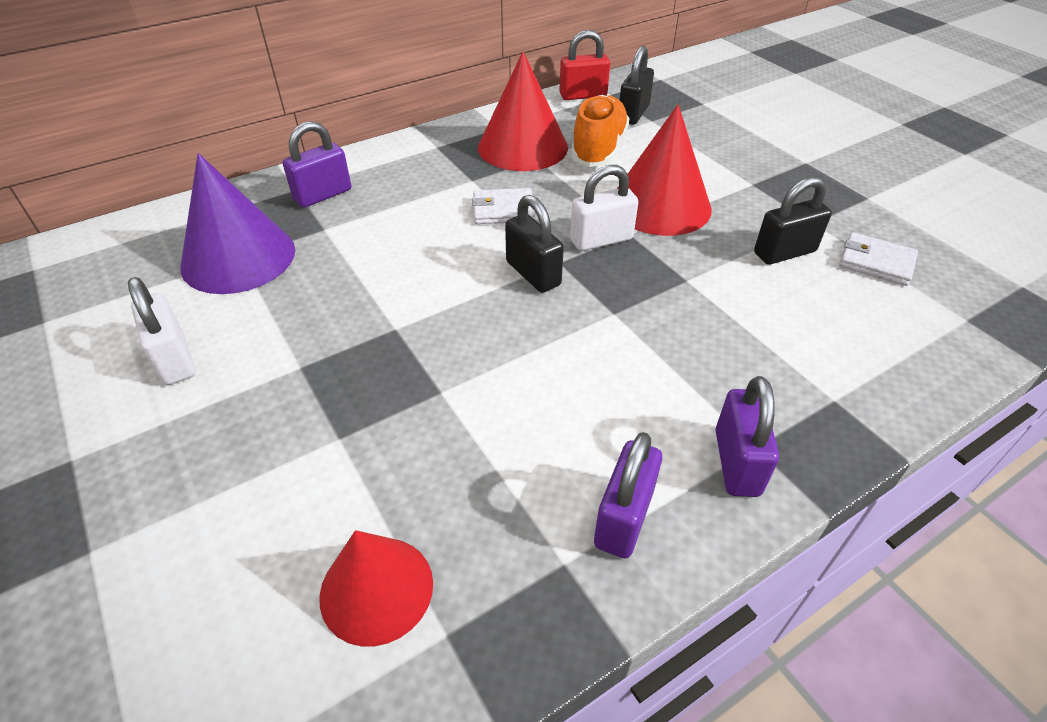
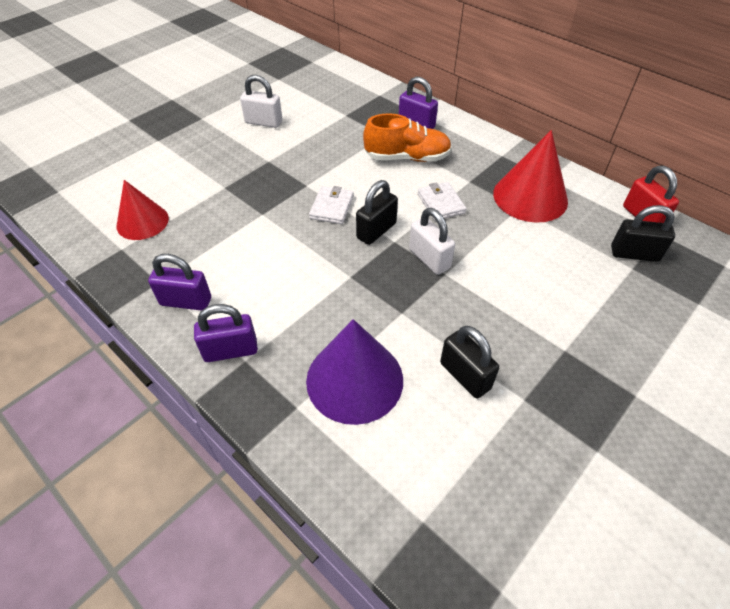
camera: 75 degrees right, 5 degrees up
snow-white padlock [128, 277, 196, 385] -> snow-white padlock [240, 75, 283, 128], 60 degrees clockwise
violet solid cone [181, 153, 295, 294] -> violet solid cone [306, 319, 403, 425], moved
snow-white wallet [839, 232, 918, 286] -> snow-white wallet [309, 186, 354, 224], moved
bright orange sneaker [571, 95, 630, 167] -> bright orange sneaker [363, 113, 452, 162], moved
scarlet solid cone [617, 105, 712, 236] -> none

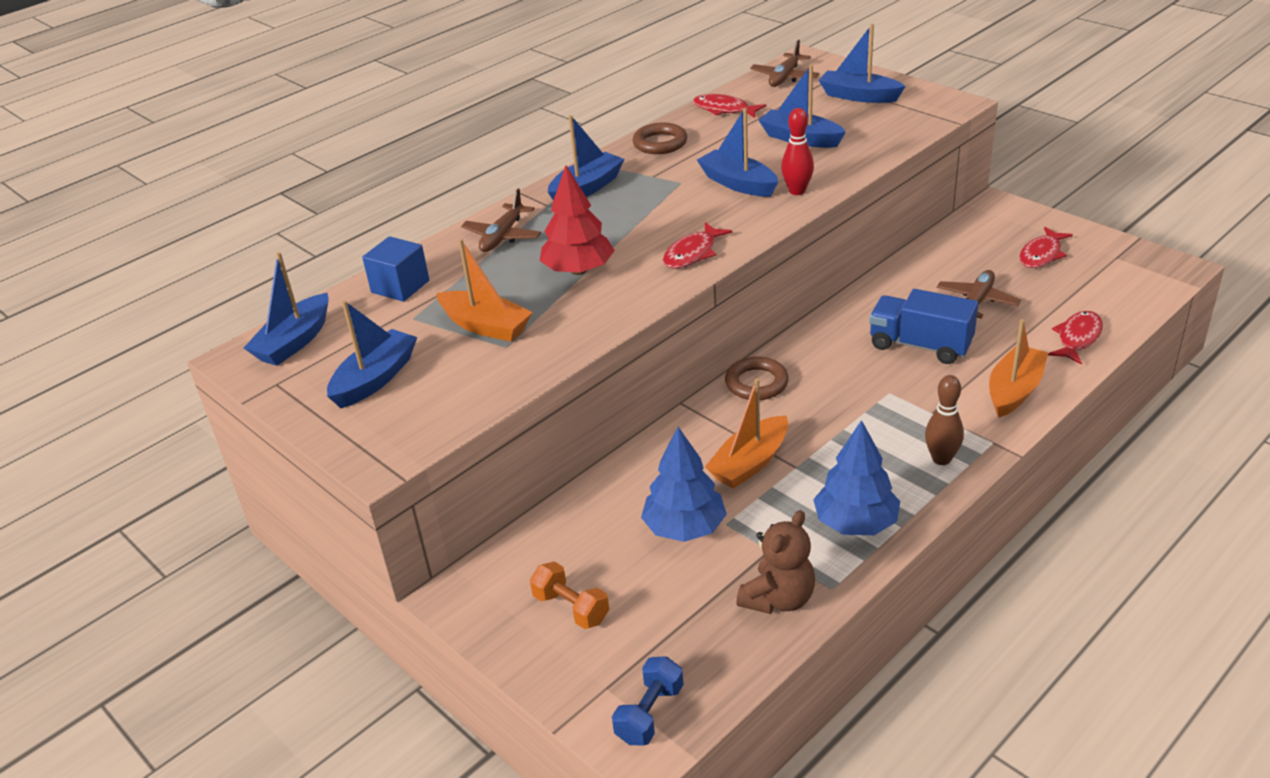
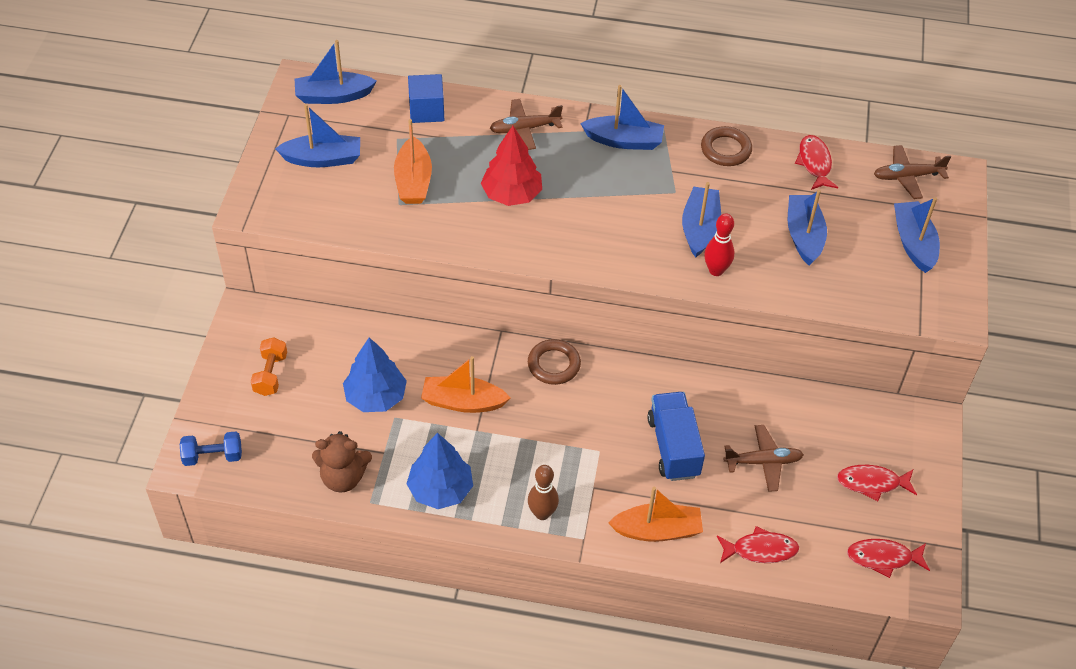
camera: 50 degrees right, 15 degrees up
scarlet fish figure [663, 222, 732, 269] -> scarlet fish figure [847, 539, 930, 578], moved

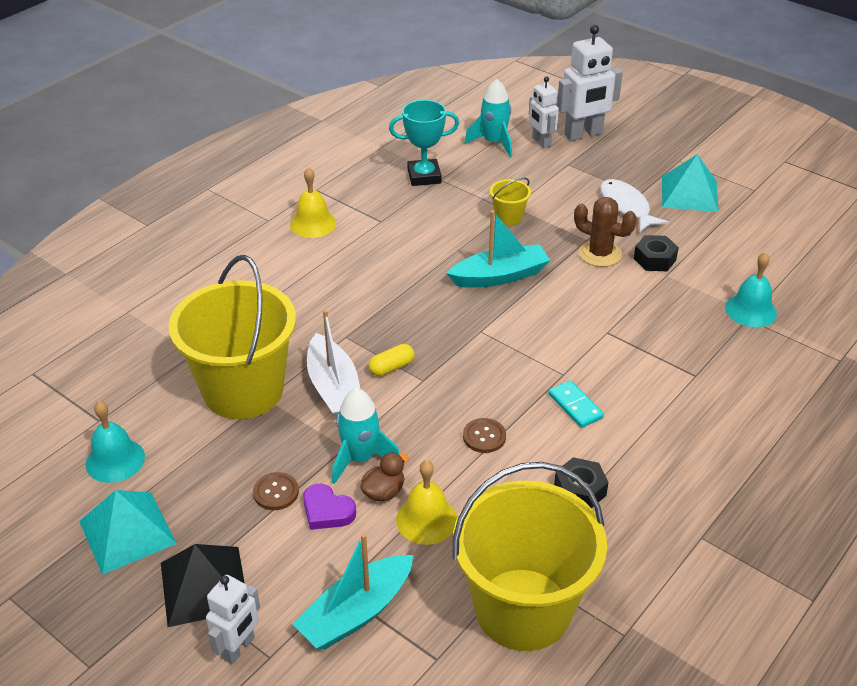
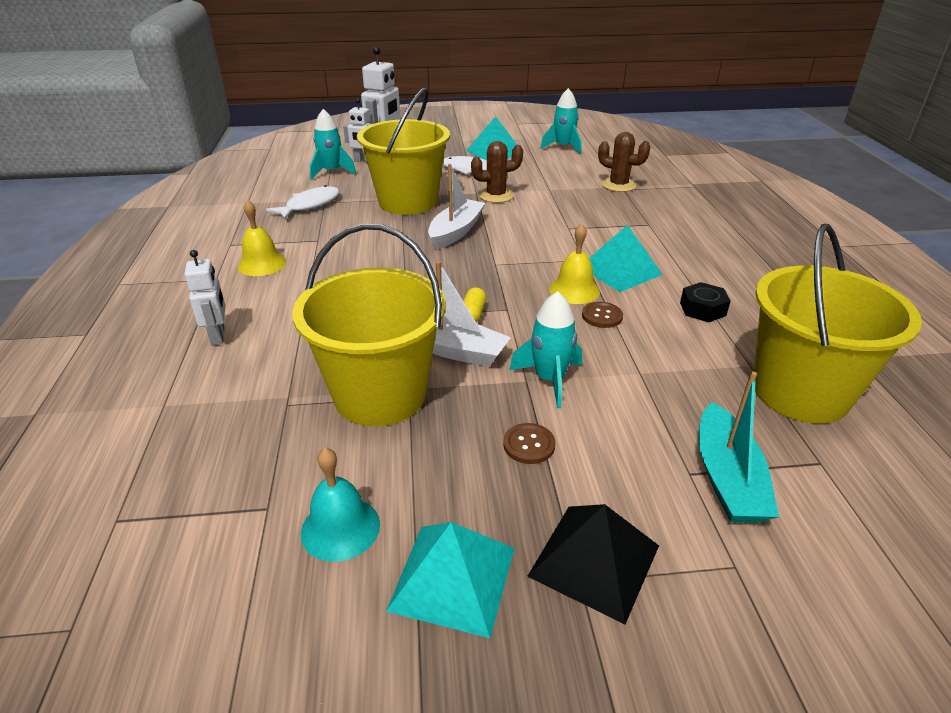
camera: 45 degrees left, 5 degrees down
snow-white toy robot [206, 575, 260, 664] -> snow-white toy robot [184, 250, 225, 345], moved
aqua trophy [389, 100, 459, 186] -> snow-white fish figure [266, 185, 340, 219]
yellow sand bucket [490, 178, 531, 226] -> yellow sand bucket [357, 87, 450, 215], x2.46
aqua toy boat [447, 210, 550, 288] -> snow-white toy boat [428, 164, 485, 249]
none -> aqua rocket [540, 88, 581, 154]
yellow hand bell [396, 460, 457, 545] -> yellow hand bell [549, 224, 600, 304], moved
aqua domino piece [548, 380, 604, 428] -> aqua solid pyramid [589, 225, 663, 292]
aqua hand bell [725, 252, 777, 327] -> russet cactus [598, 132, 650, 192]
violet heart shape [303, 484, 356, 530] -> none
russet rubber duck [360, 452, 409, 502] -> none
black hex nut [634, 235, 679, 271] -> none

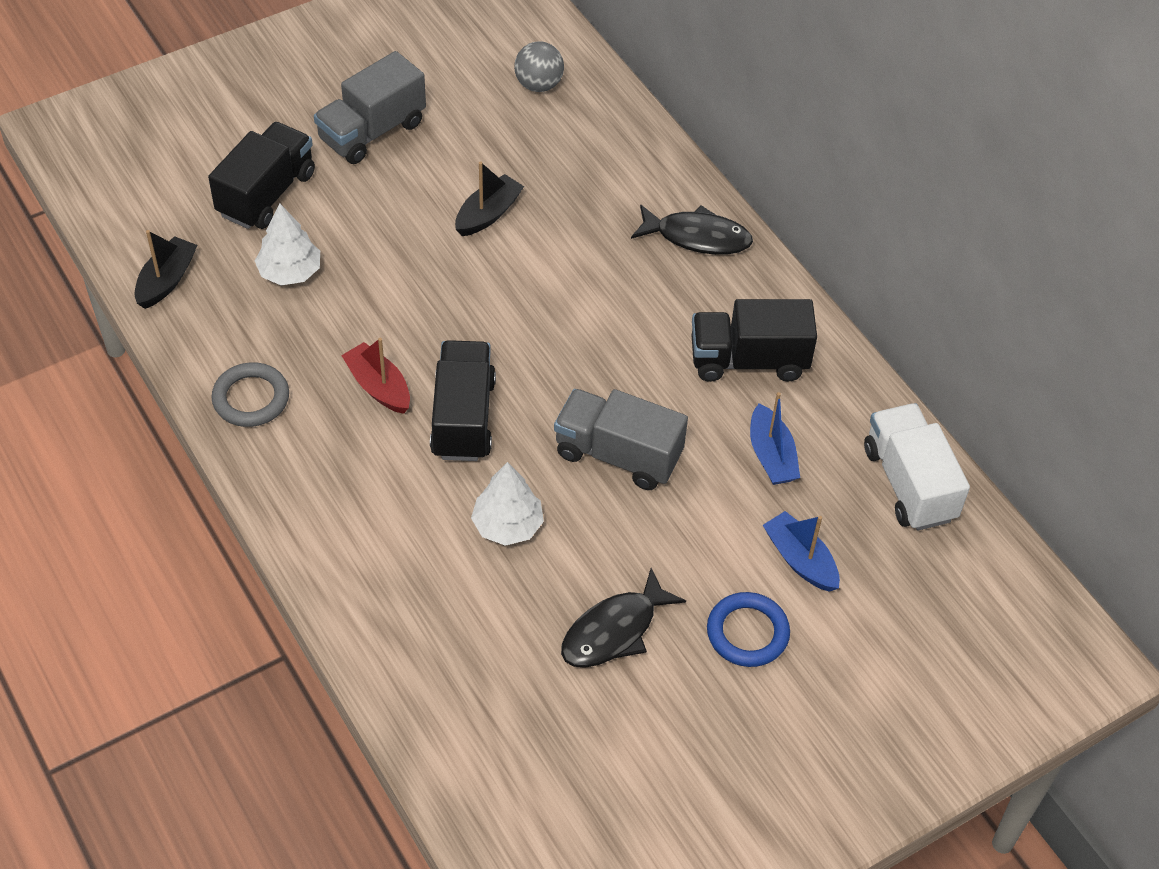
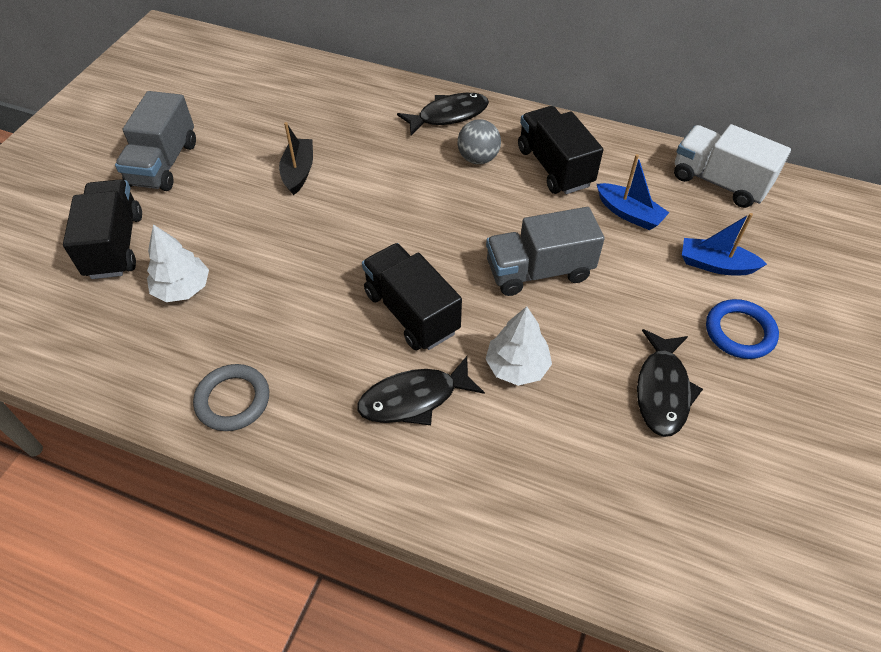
camera: 35 degrees left, 0 degrees up
none -> black fish figure [358, 356, 485, 425]
ash-grey ball [514, 41, 564, 92] -> ash-grey ball [458, 119, 501, 164], moved
black lorry [692, 299, 817, 382] -> black lorry [518, 106, 603, 194], 105 degrees clockwise
black toy boat [135, 230, 197, 309] -> none
scarlet toy boat [341, 338, 410, 414] -> none

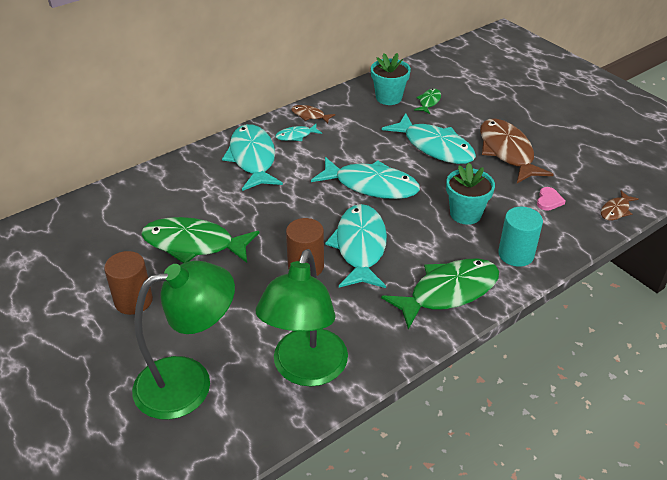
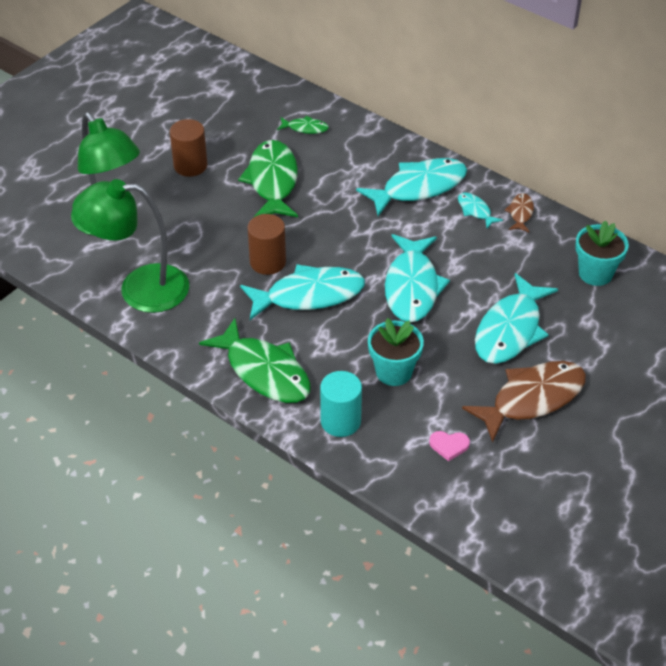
camera: 75 degrees right, 5 degrees up
leaf-green fish figure [414, 89, 441, 114] -> leaf-green fish figure [277, 116, 329, 134], moved
russet fish figure [601, 191, 638, 221] -> none

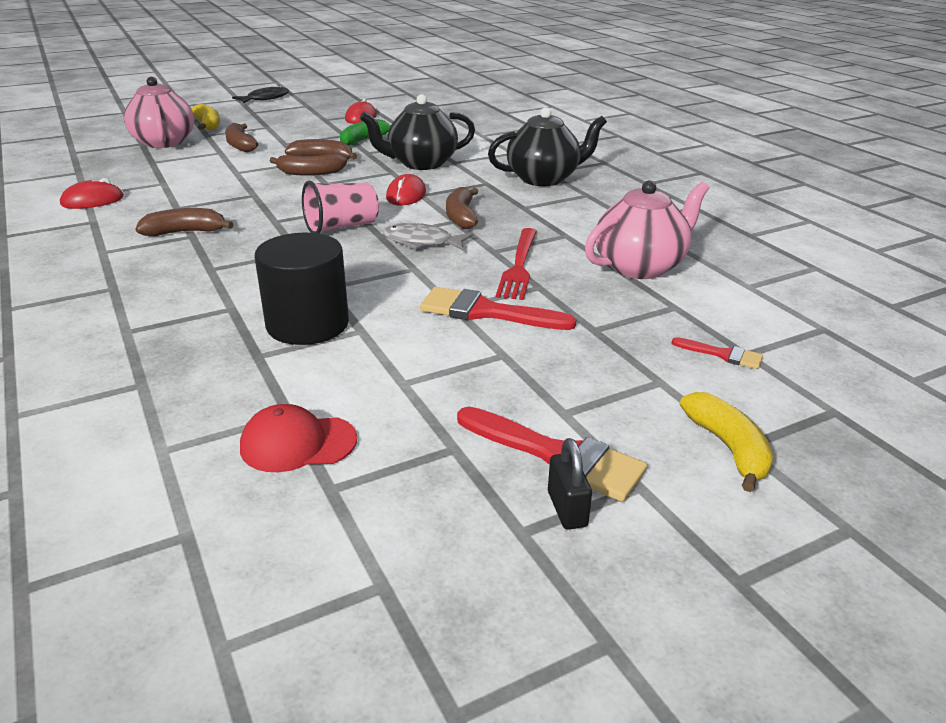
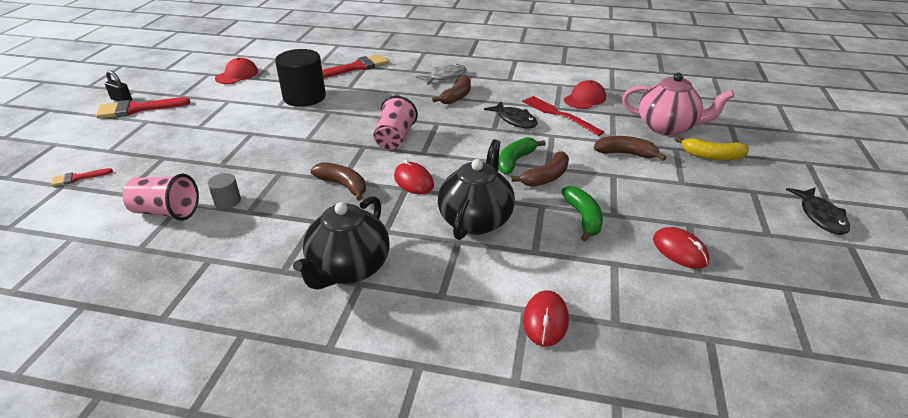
camera: 130 degrees right, 5 degrees up
rose-pink tea pot [585, 180, 709, 279] -> rose-pink cup [123, 174, 199, 221]
none -> ash-grey solid cylinder [208, 173, 241, 209]
scarlet paintbrush [420, 287, 577, 330] -> scarlet paintbrush [322, 54, 388, 78], moved
ash-grey fish figure [383, 223, 473, 251] -> ash-grey fish figure [416, 64, 466, 85], moved
none -> black fish figure [484, 102, 538, 128]
russet banana fruit [270, 154, 347, 176] -> leaf-green banana fruit [498, 137, 546, 174]
scarlet table fork [496, 228, 537, 300] -> scarlet table fork [522, 96, 604, 136], moved
scarlet computer mouse [60, 178, 124, 209] -> scarlet computer mouse [523, 290, 569, 347], moved
none -> scarlet baseball cap [564, 80, 606, 109]
yellow banana fruit [680, 392, 773, 492] -> none

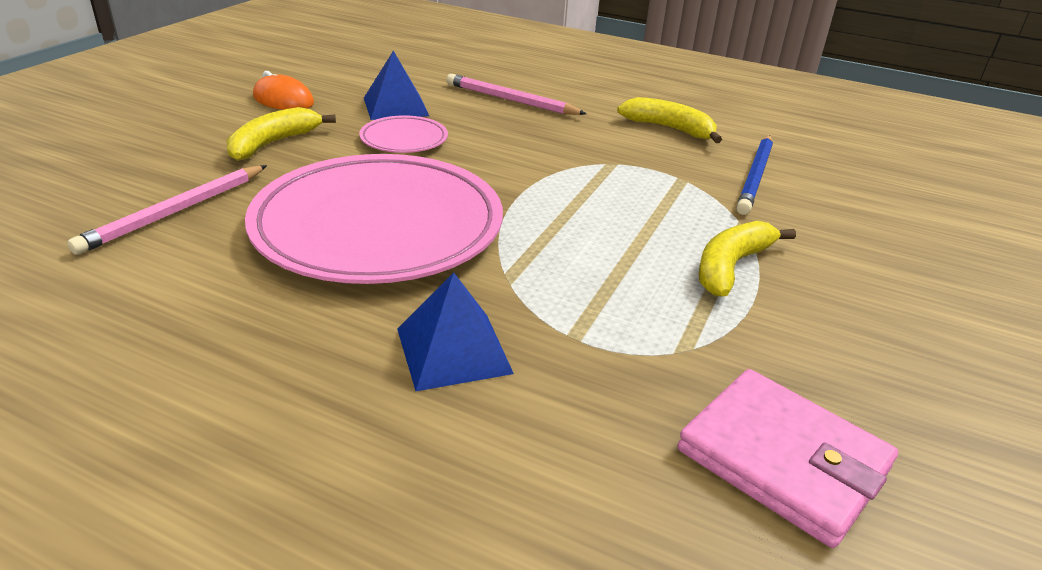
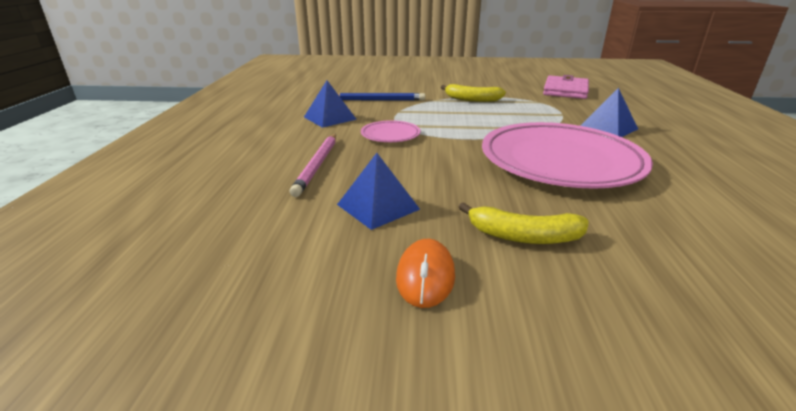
camera: 110 degrees left, 5 degrees down
yellow banana fruit [617, 97, 722, 143] -> cobalt solid pyramid [304, 80, 357, 128]
rose-pink flat dish [359, 115, 448, 153] -> rose-pink flat dish [361, 120, 420, 142], moved
rose-pink pencil [67, 165, 267, 255] -> none

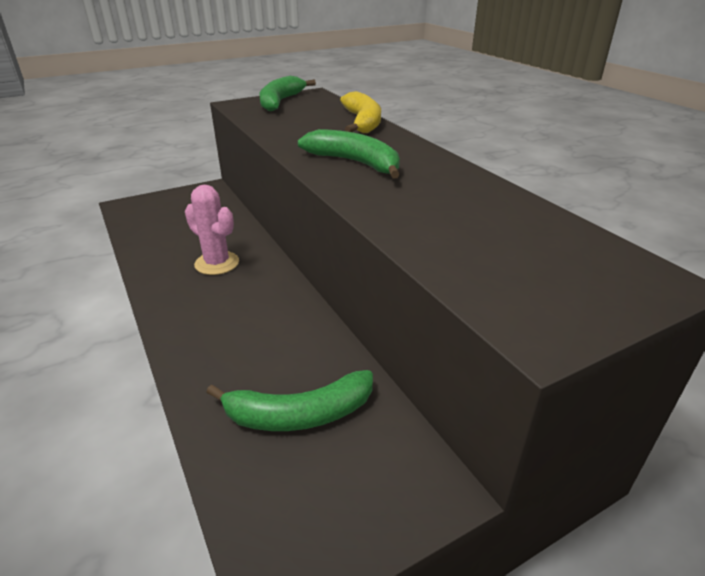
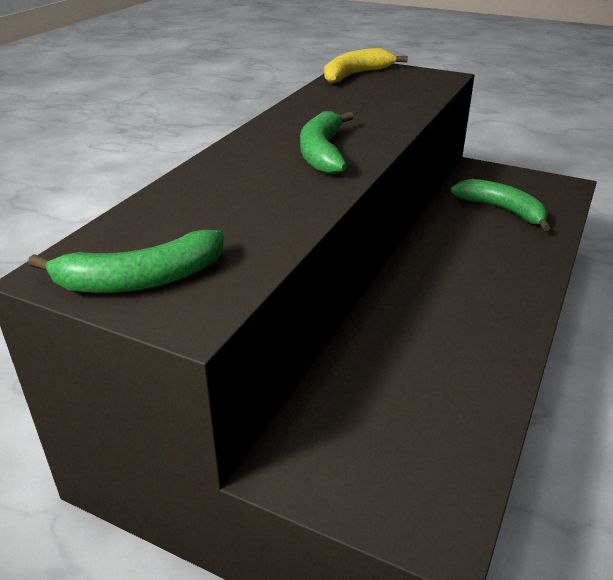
camera: 125 degrees left, 0 degrees up
yellow banana fruit [340, 91, 381, 133] -> yellow banana fruit [324, 48, 408, 83], moved
rose-pink cactus [185, 185, 239, 275] -> none

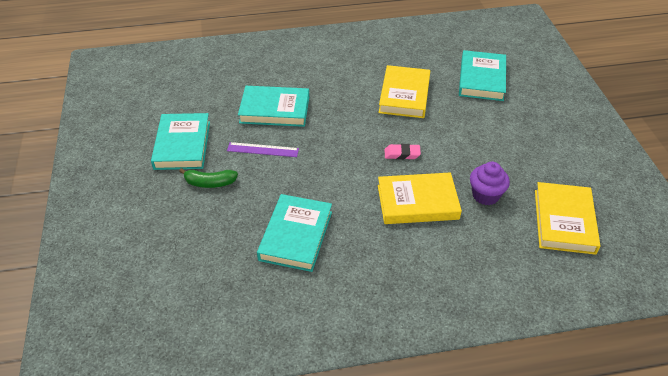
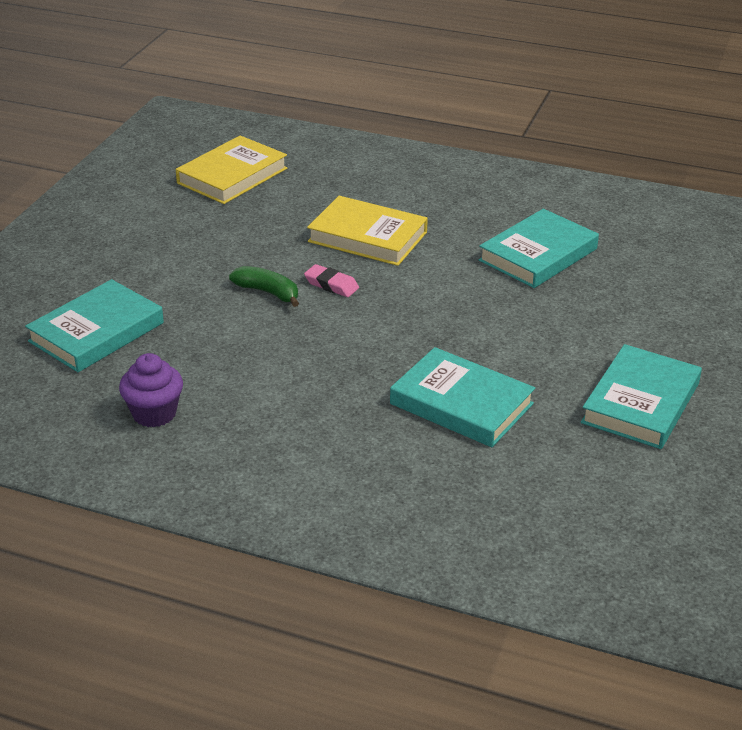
camera: 150 degrees left, 10 degrees down
violet cupcake [470, 162, 510, 205] -> violet cupcake [119, 353, 183, 427], moved
leaf-green banana fruit [179, 168, 238, 188] -> leaf-green banana fruit [229, 266, 299, 307], moved
violet ruler [227, 142, 299, 157] -> none
yellow book [378, 65, 430, 118] -> none

